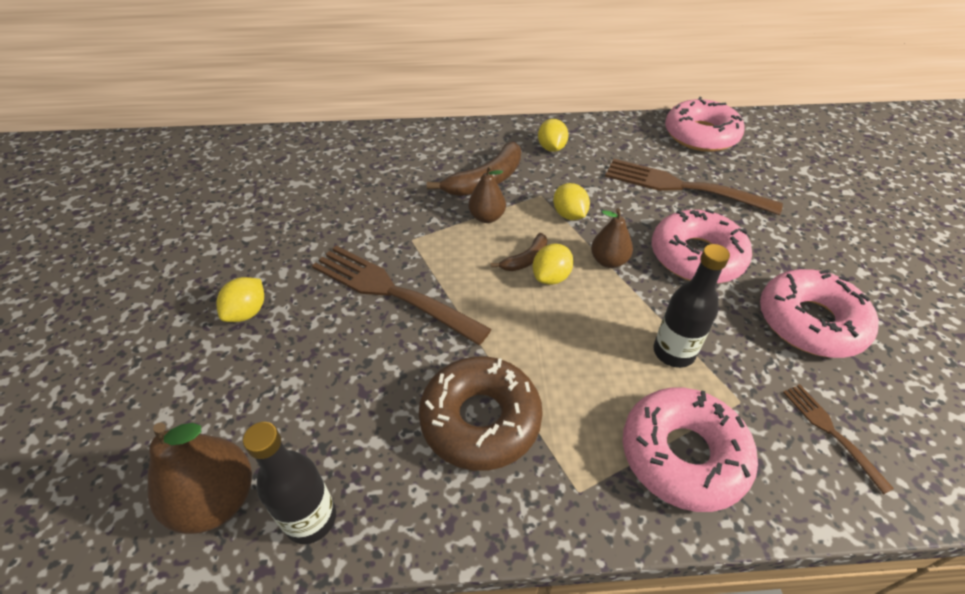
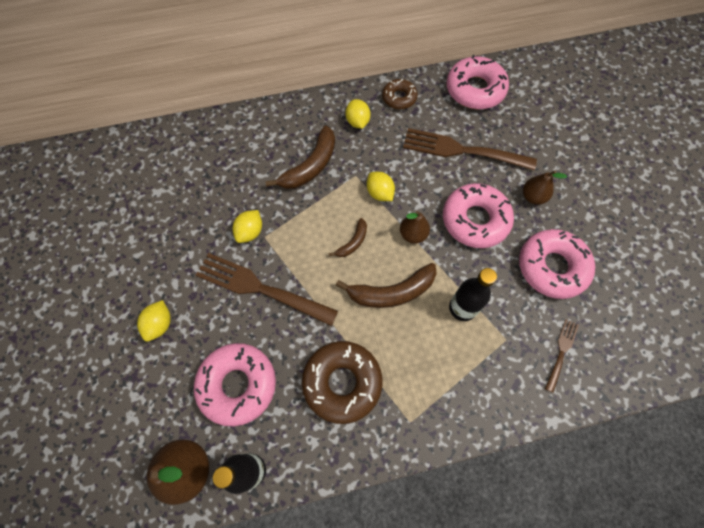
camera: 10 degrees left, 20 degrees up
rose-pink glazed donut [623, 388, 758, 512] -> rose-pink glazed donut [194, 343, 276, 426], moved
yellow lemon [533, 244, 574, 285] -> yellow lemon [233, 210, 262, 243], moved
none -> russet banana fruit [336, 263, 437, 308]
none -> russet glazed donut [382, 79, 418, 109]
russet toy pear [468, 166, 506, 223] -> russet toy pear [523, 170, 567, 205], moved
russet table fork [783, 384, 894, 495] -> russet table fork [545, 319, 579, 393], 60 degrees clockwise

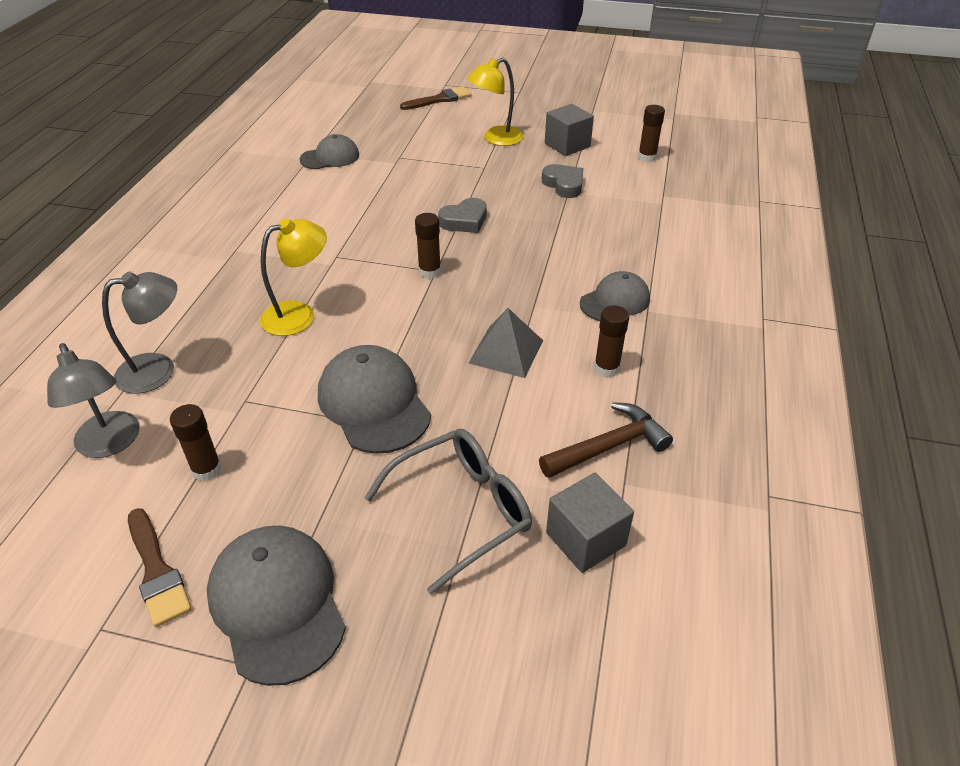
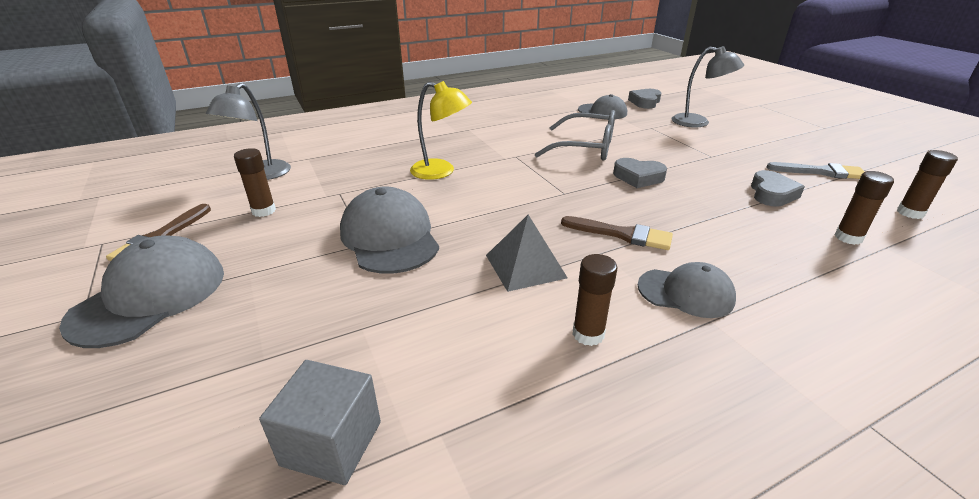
camera: 50 degrees right, 10 degrees down
ash-grey baseball cap [318, 345, 431, 454] -> ash-grey baseball cap [340, 187, 439, 274], 45 degrees counterclockwise
ash-grey eyeglasses [365, 429, 532, 595] -> ash-grey eyeglasses [535, 110, 615, 160], moved
russet paintbrush [400, 87, 471, 110] -> russet paintbrush [561, 216, 673, 250], moved
none -> ash-grey heart shape [628, 89, 661, 109]
ash-grey desk lamp [102, 272, 177, 394] -> ash-grey desk lamp [672, 46, 744, 128], moved
ash-grey cube [545, 104, 594, 156] -> ash-grey paintbrush [767, 162, 864, 179]
russet glue [415, 213, 441, 279] -> russet glue [834, 171, 894, 245], moved
yellow desk lamp [467, 58, 524, 146] -> none
russet carpenter's hammer [539, 402, 673, 478] -> none

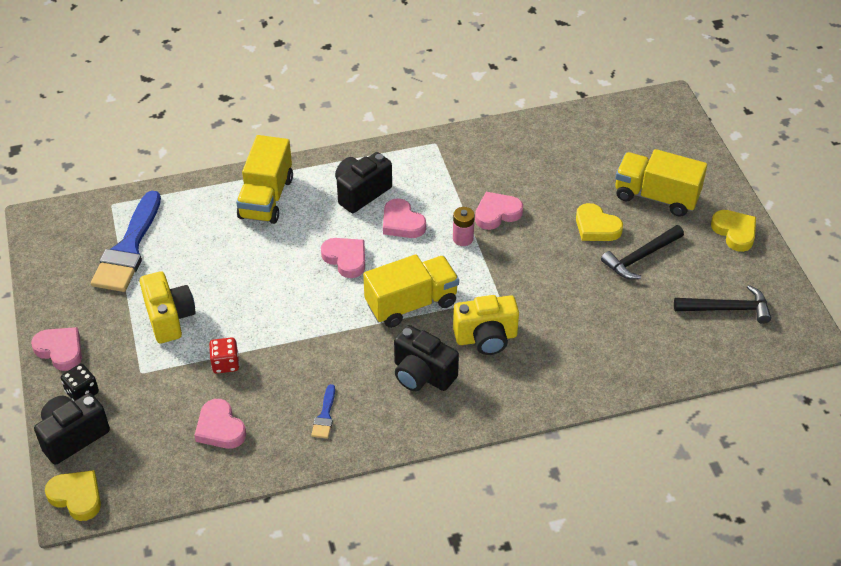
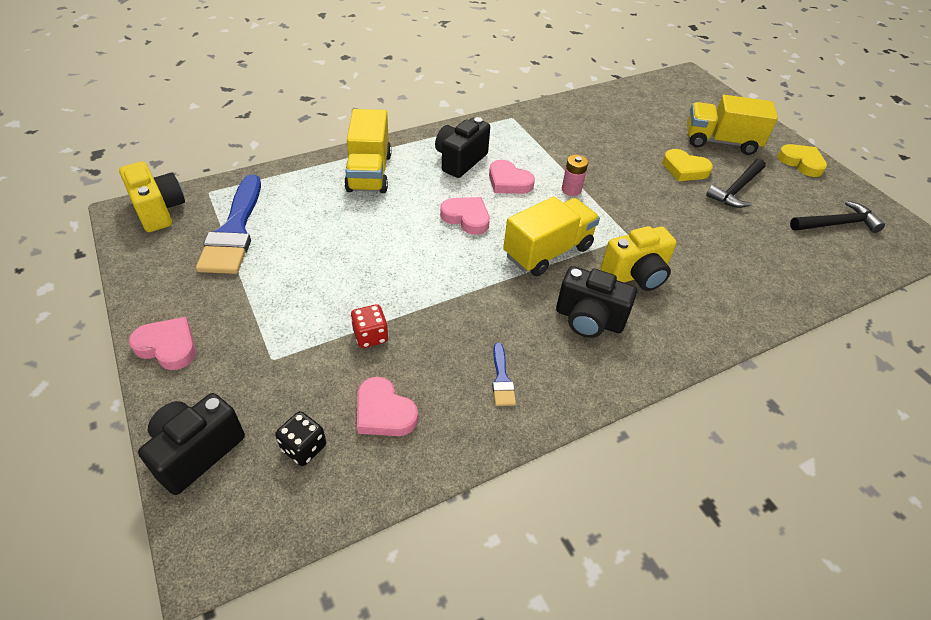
camera: 15 degrees left, 0 degrees up
yellow photo camera [140, 271, 196, 343] -> yellow photo camera [119, 162, 185, 232], moved
black game die [61, 364, 99, 401] -> black game die [275, 411, 326, 466], moved
yellow heart shape [45, 470, 101, 521] -> none
rose-pink heart shape [475, 192, 523, 230] -> none

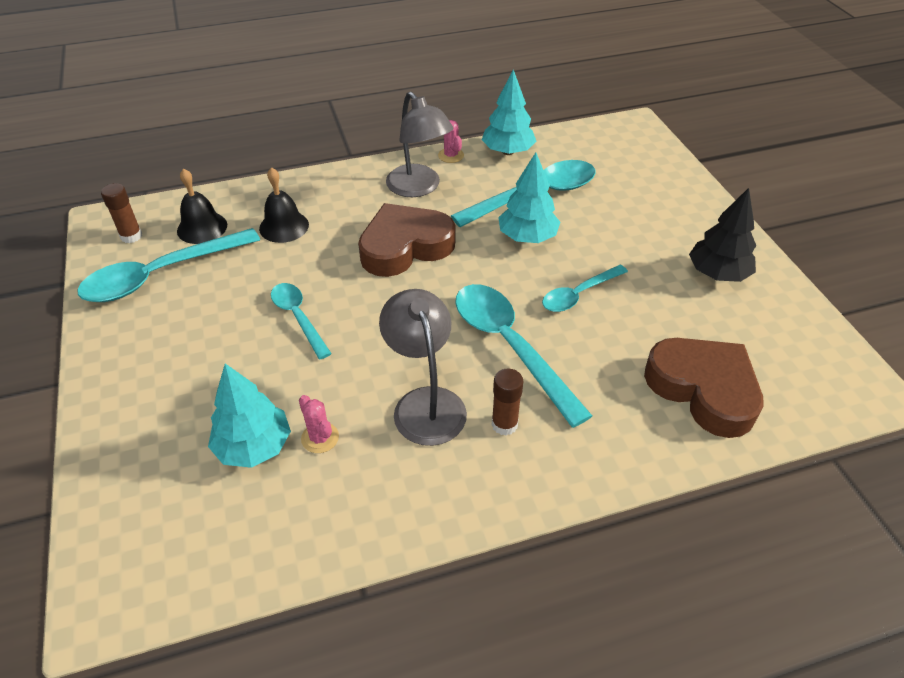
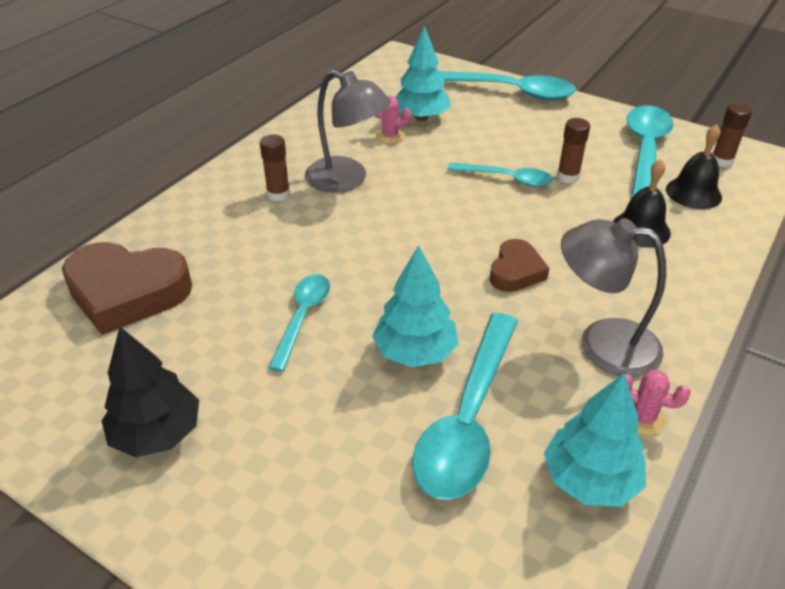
camera: 140 degrees right, 5 degrees down
aqua tablespoon [455, 284, 592, 428] -> aqua tablespoon [439, 71, 576, 101], moved
russet heart shape [358, 203, 455, 277] -> russet heart shape [490, 239, 549, 292], x0.55
none -> russet glue [557, 118, 590, 183]

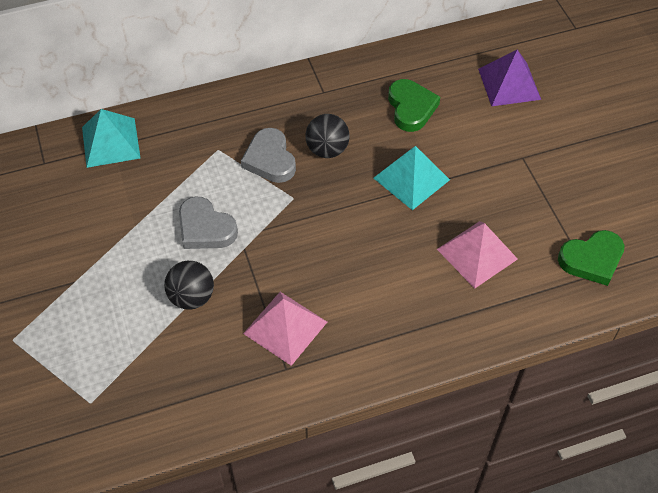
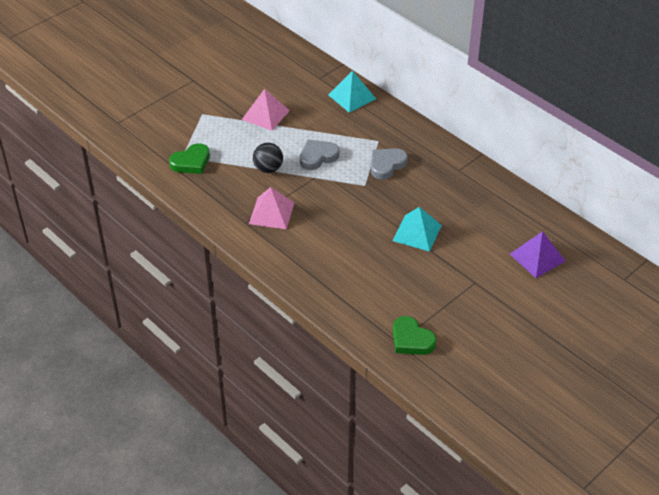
camera: 65 degrees right, 10 degrees down
leaf-green heart shape [388, 79, 440, 132] -> leaf-green heart shape [169, 143, 210, 174], moved
rose-pink solid pyramid [437, 221, 518, 289] -> rose-pink solid pyramid [242, 89, 290, 131], moved
ash-grey heart shape [179, 197, 238, 249] -> ash-grey heart shape [300, 140, 339, 170], 45 degrees clockwise
black ball [306, 114, 350, 158] -> none

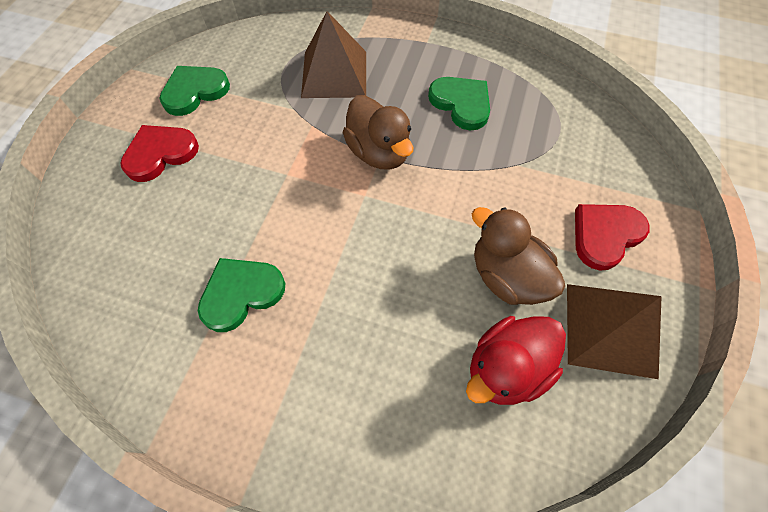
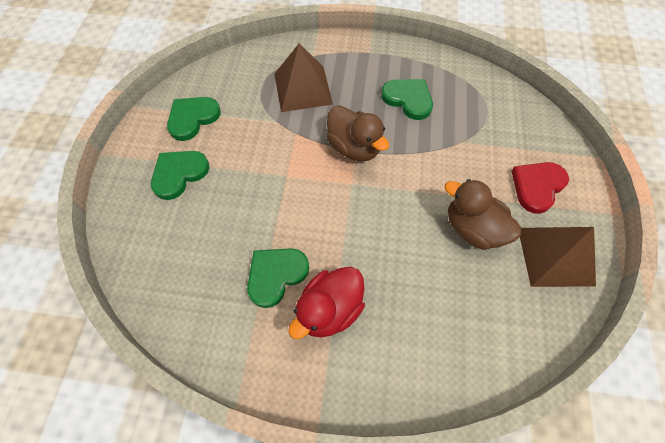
camera: 10 degrees left, 0 degrees up
scarlet heart shape [120, 125, 199, 182] -> leaf-green heart shape [151, 151, 209, 200]
scarlet rubber duck [466, 316, 566, 405] -> scarlet rubber duck [288, 266, 365, 339], moved

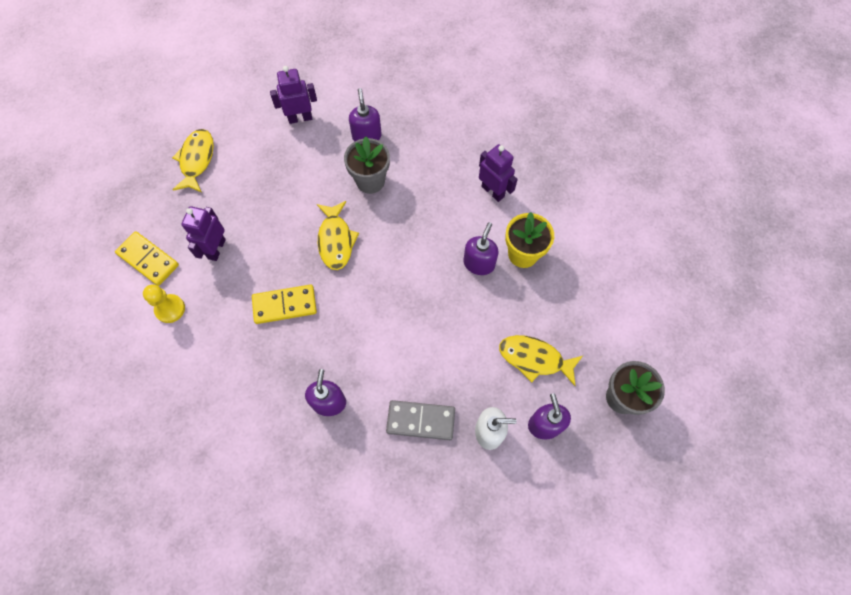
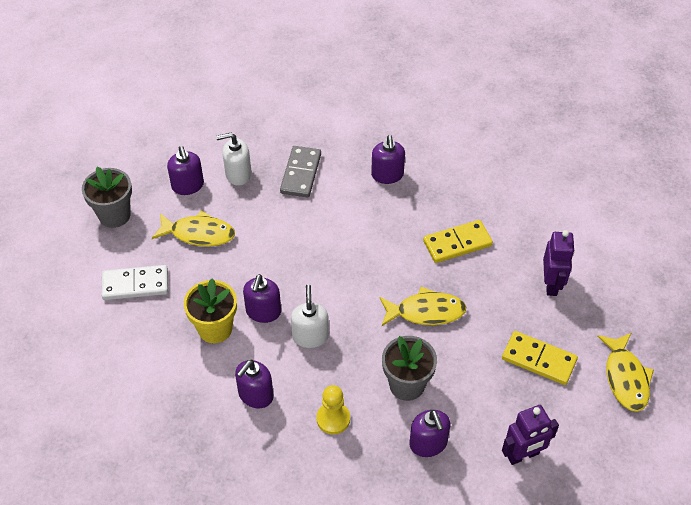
camera: 170 degrees right, 15 degrees down
none -> snow-white domino piece [101, 265, 168, 300]
violet toy robot [479, 144, 518, 202] -> violet soap pump [235, 360, 273, 408]
ash-grey domino piece [386, 400, 455, 440] -> ash-grey domino piece [280, 146, 321, 198], 75 degrees counterclockwise
none -> snow-white soap pump [291, 284, 329, 348]
yellow chess pawn [143, 284, 185, 323] -> yellow chess pawn [316, 385, 350, 435], moved
yellow fish figure [317, 201, 359, 270] -> yellow fish figure [379, 286, 466, 326], 105 degrees clockwise
yellow domino piece [115, 231, 179, 286] -> yellow domino piece [502, 331, 578, 385], moved

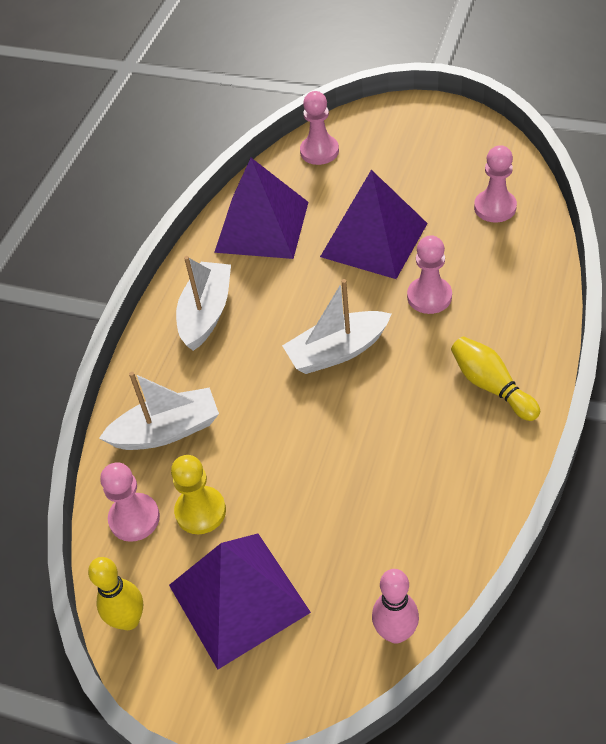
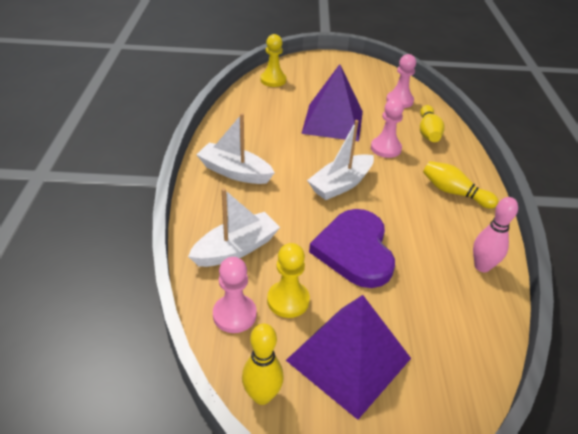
camera: 25 degrees left, 10 degrees down
snow-white toy boat [176, 256, 231, 351] -> snow-white toy boat [196, 113, 275, 184], 60 degrees counterclockwise
rose-pink chess pawn [300, 91, 339, 165] -> yellow chess pawn [260, 34, 286, 87]
none -> violet heart shape [309, 209, 395, 288]
none -> yellow tenpin [420, 105, 445, 142]
rose-pink tenpin [372, 569, 419, 644] -> rose-pink tenpin [473, 197, 518, 272], moved
violet solid pyramid [214, 158, 308, 259] -> none

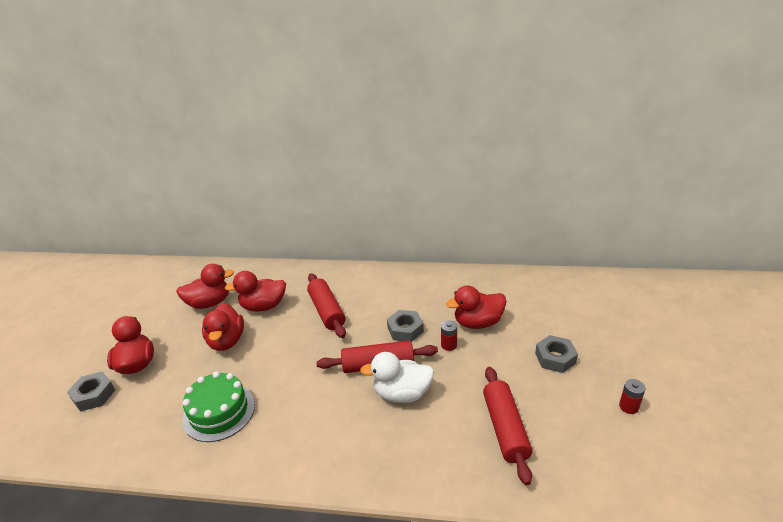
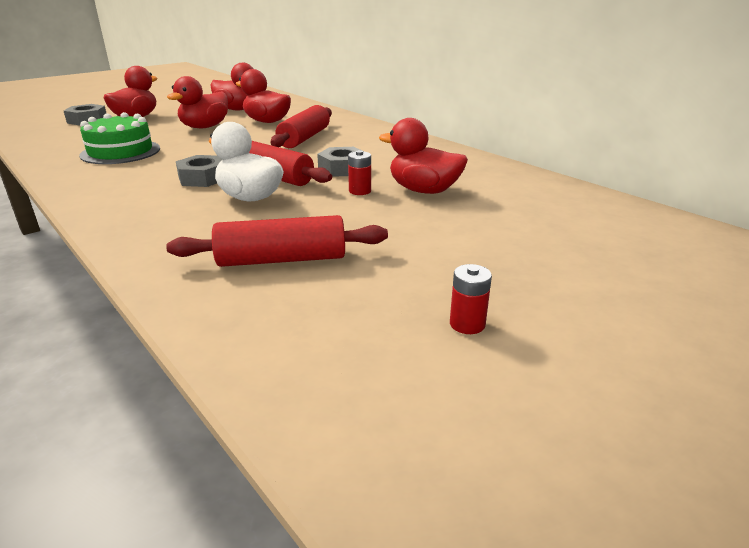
camera: 40 degrees right, 5 degrees down
scarlet pastry roller [483, 367, 532, 485] -> scarlet pastry roller [166, 215, 388, 267], 45 degrees clockwise
ash-grey hex nut [535, 335, 578, 373] -> ash-grey hex nut [176, 155, 223, 187], moved

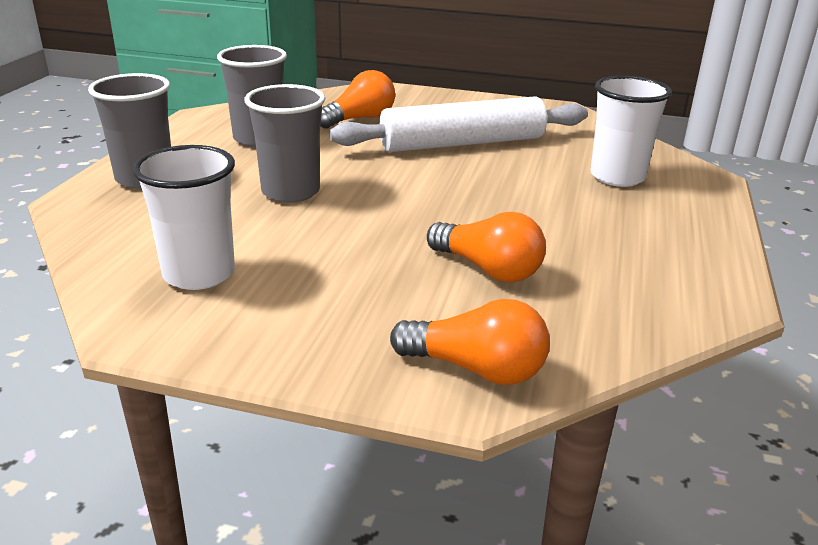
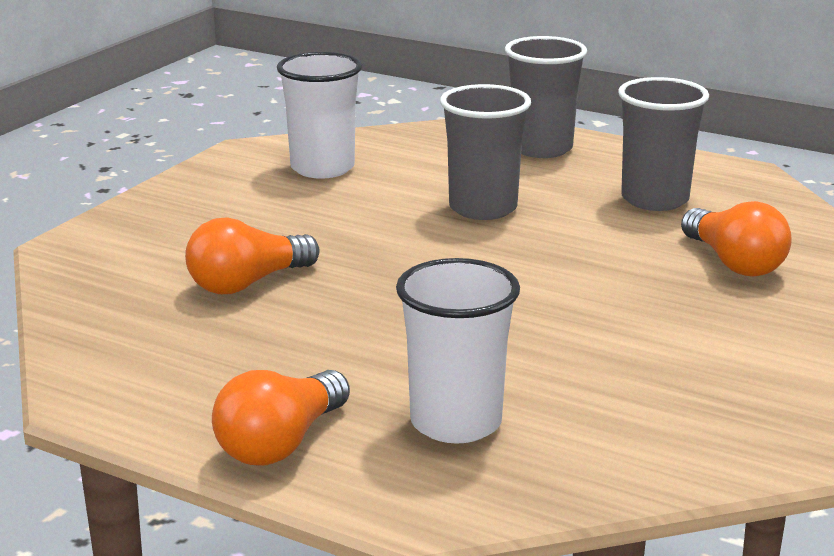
camera: 105 degrees right, 5 degrees down
bright orange bulb [390, 299, 550, 385] -> bright orange bulb [212, 370, 350, 465], moved
snow-white pastry roller [329, 96, 588, 152] -> none

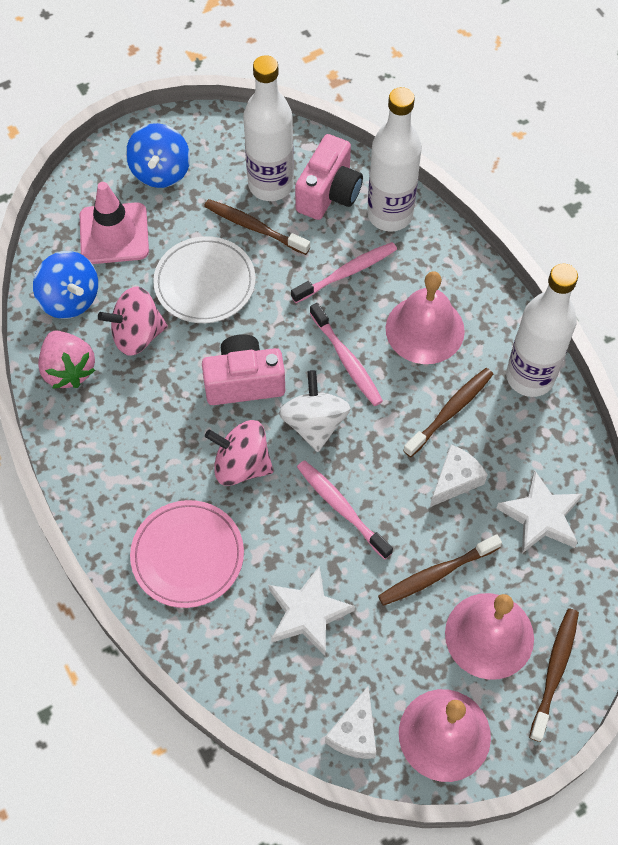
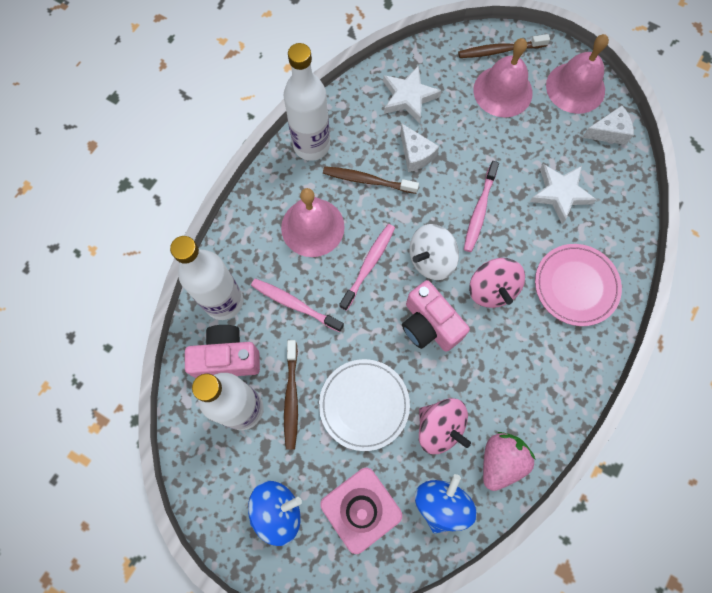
camera: 120 degrees left, 10 degrees up
snow-white cheese wedge [430, 445, 488, 507] -> snow-white cheese wedge [400, 124, 439, 172], 135 degrees counterclockwise
russet toothbrush [378, 534, 502, 606] -> none

